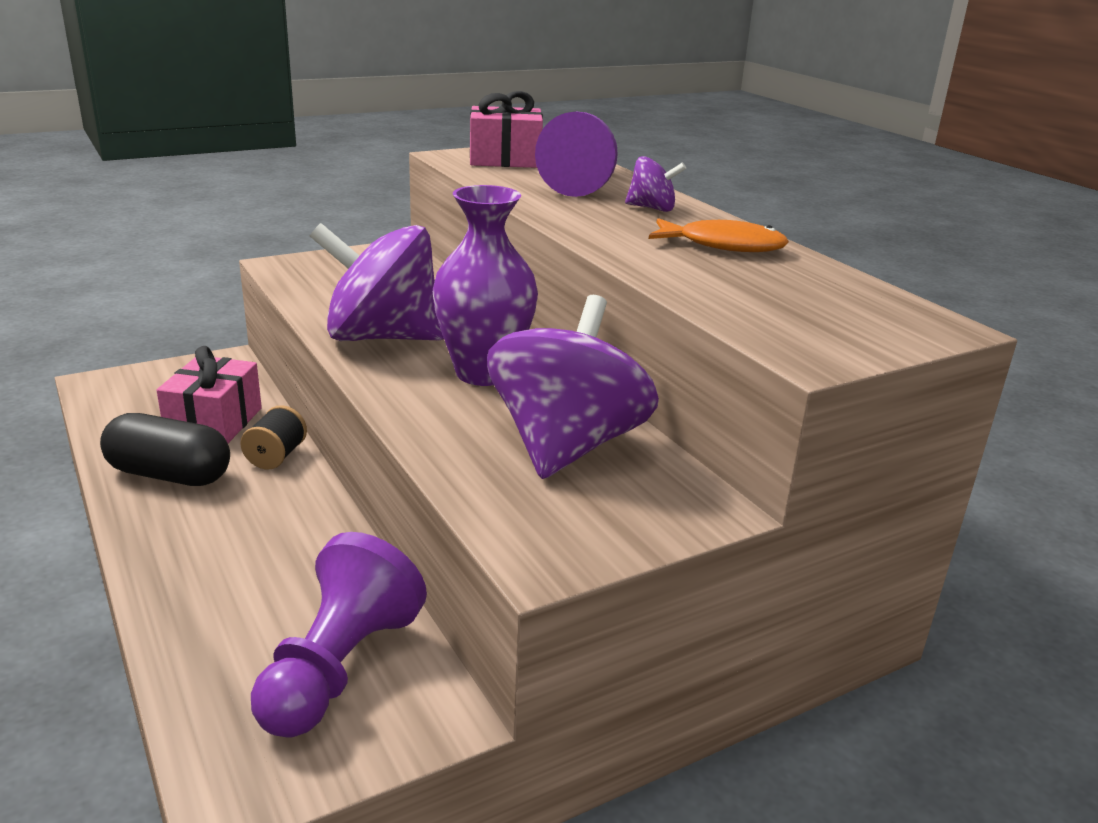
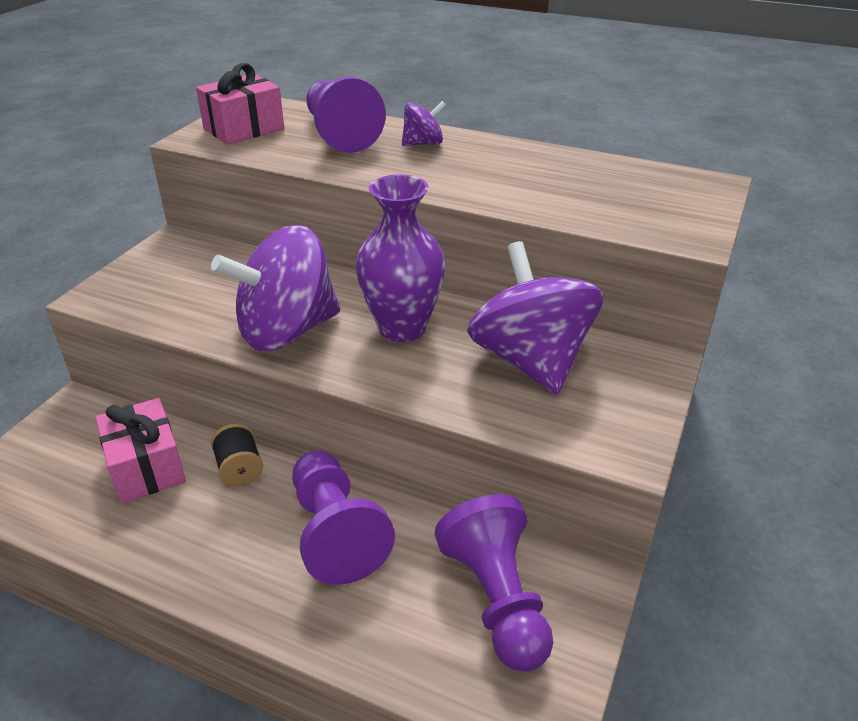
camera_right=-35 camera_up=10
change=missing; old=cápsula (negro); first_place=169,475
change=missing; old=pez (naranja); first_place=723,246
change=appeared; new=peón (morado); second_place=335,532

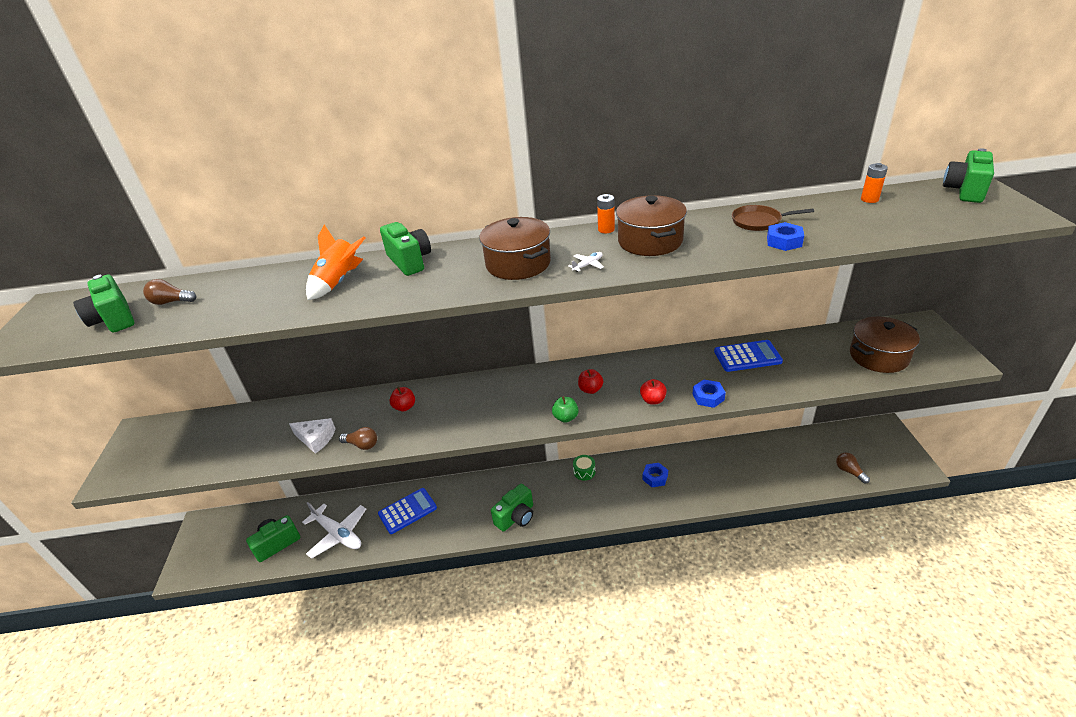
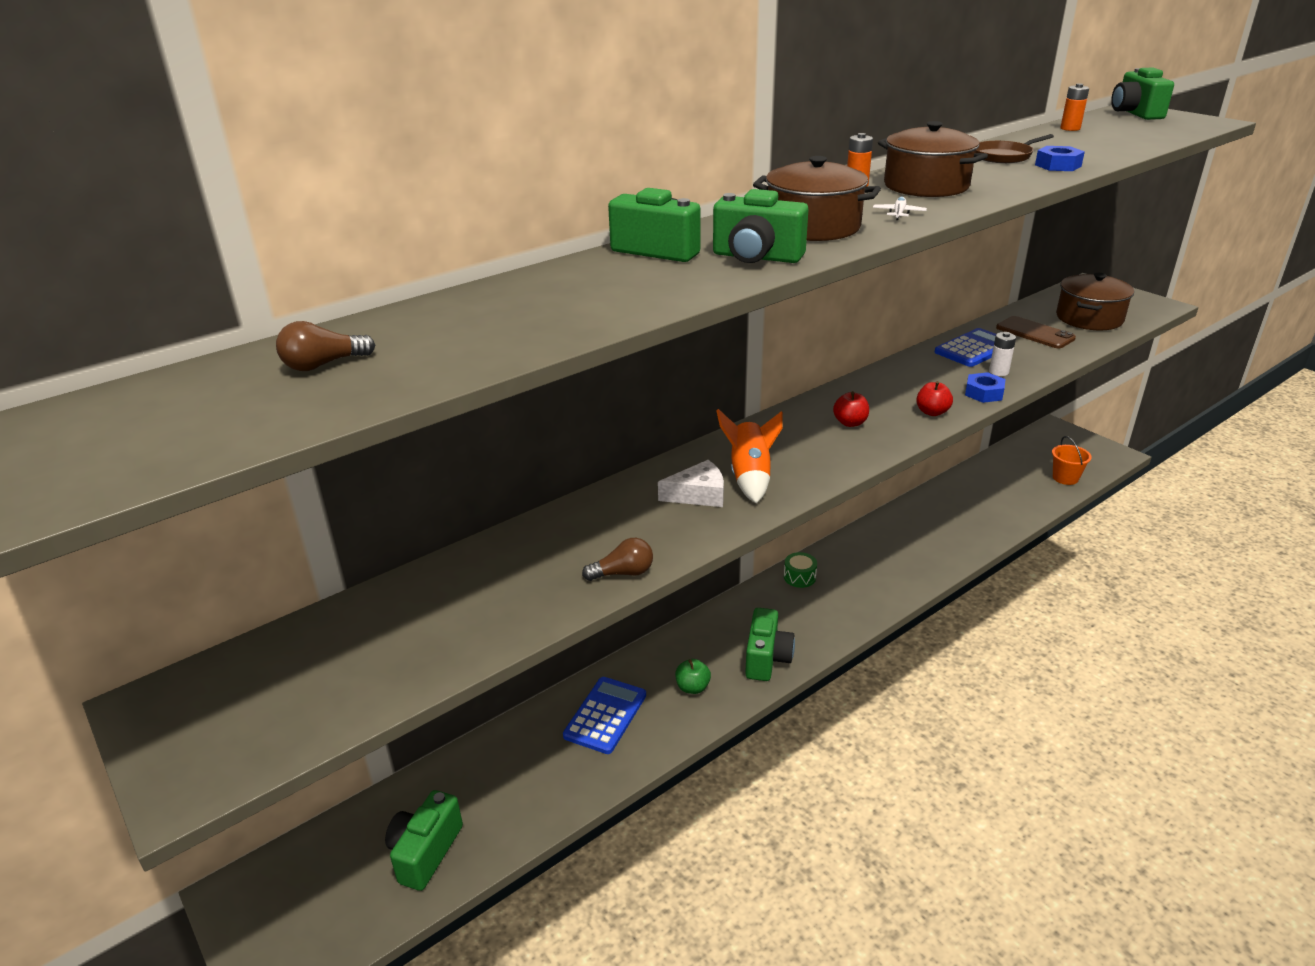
camera_right=-35 camera_up=-5
change=relocated; old=cámara (verde); first_place=114,319; second_place=756,257
change=relocated; old=queso (blanco); first_place=316,438; second_place=698,494
change=missing; old=avión (blanco); first_place=338,534
change=relocated; old=cohete (naranja); first_place=339,282; second_place=750,477
change=missing; old=manzana (rojo); first_place=404,407
change=relocated; old=manzana (verde); first_place=566,417; second_place=692,687
change=missing; old=tuerca (azul); first_place=655,477
change=exchanged; old=bombilla (marrón); new=balde (naranja); first_place=849,471; second_place=1065,478
change=appeared; new=pila (blanco); second_place=998,372
change=appeared; new=móvil (marrón); second_place=1035,333

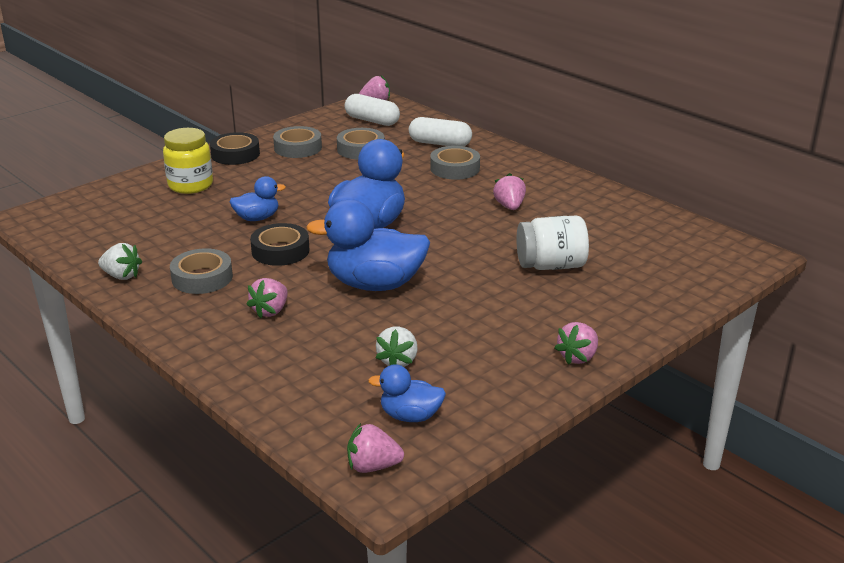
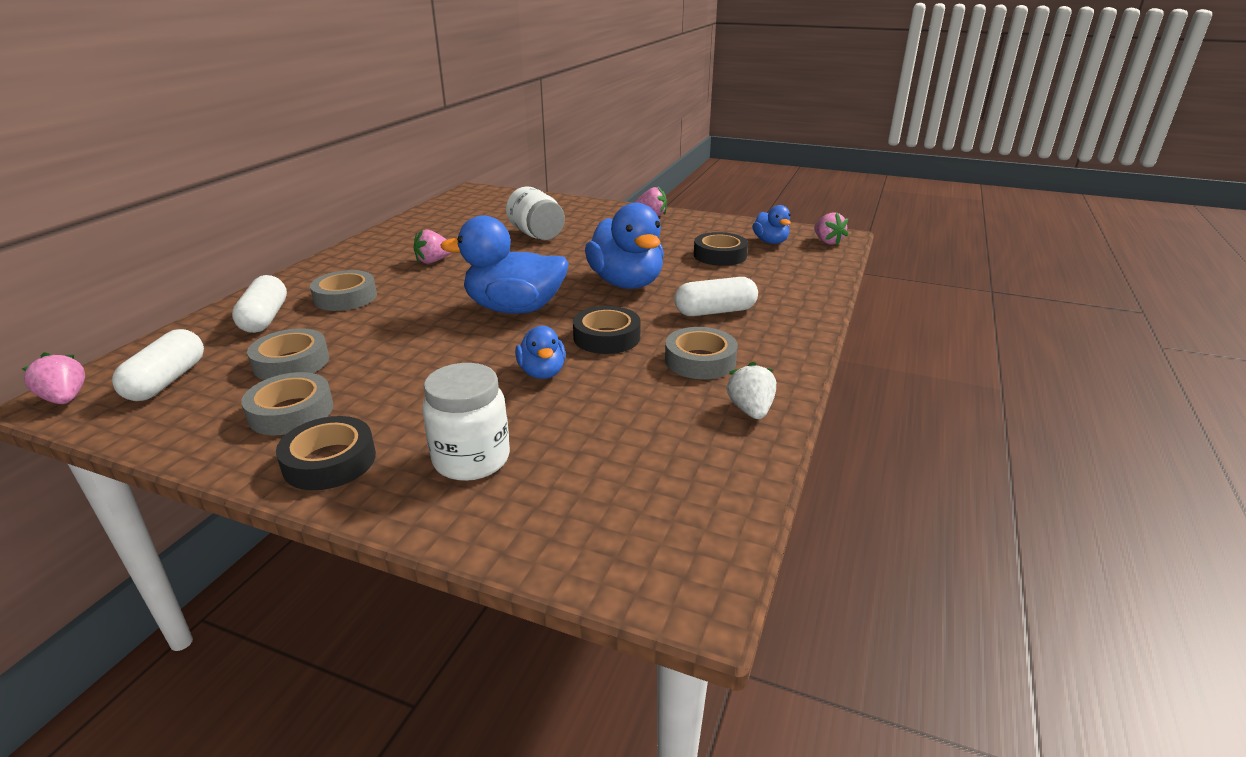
camera_right=-115 camera_up=0
change=colour; old=tarro (amarillo); new=tarro (blanco); first_place=190,185; second_place=471,459
change=spun; old=pato (azul); first_place=257,218; second_place=542,372; degrees=-150
change=exchanged; old=fresa (rosa); new=cápsula (blanco); first_place=270,311; second_place=715,311
change=exchanged; old=fresa (blanco); new=cinta adhesiva (negro); first_place=398,361; second_place=720,255

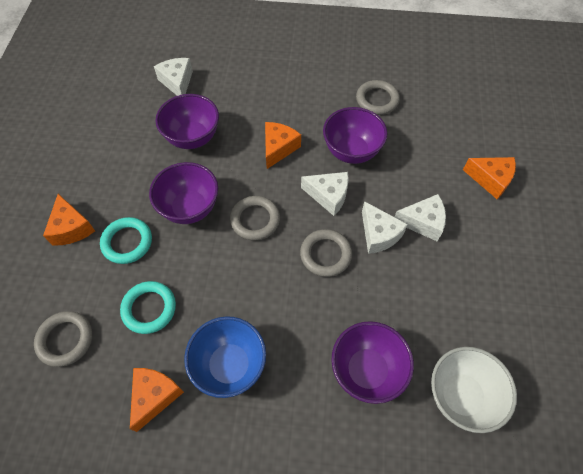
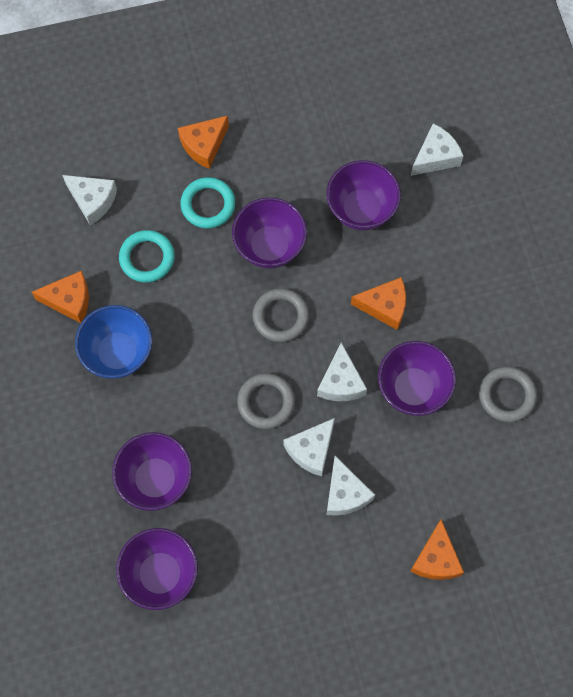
camera_right=70 camera_up=10
change=exchanged; old=anillo (gris); new=queso (blanco); first_place=65,340; second_place=93,201
change=colour; old=cuenco (blanco); new=cuenco (morado); first_place=461,396; second_place=160,574

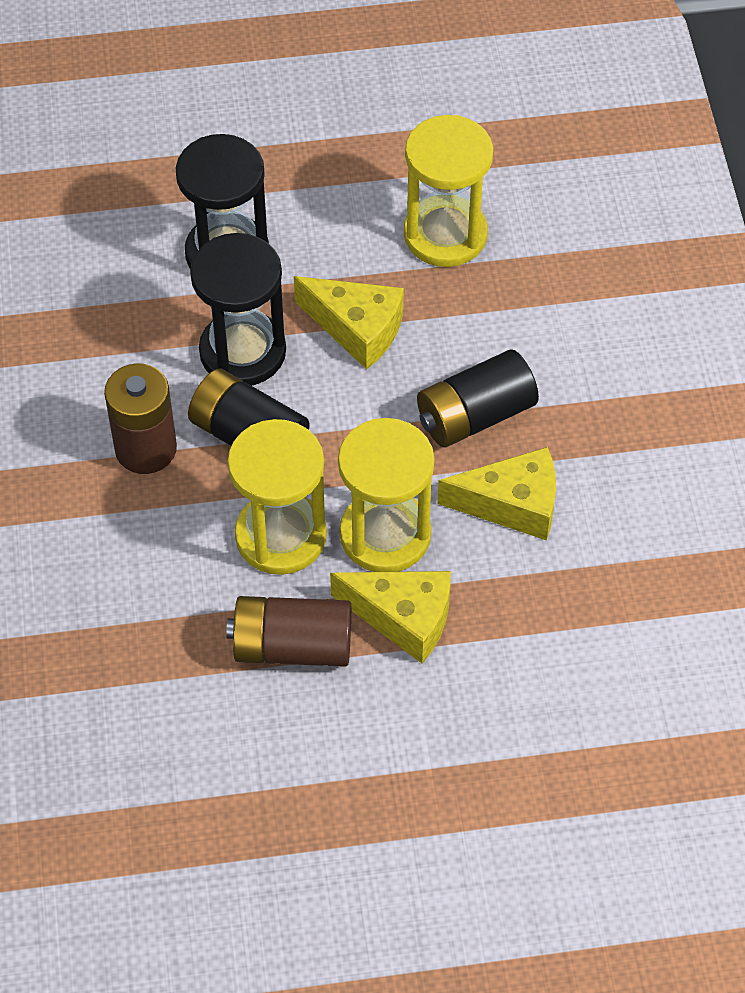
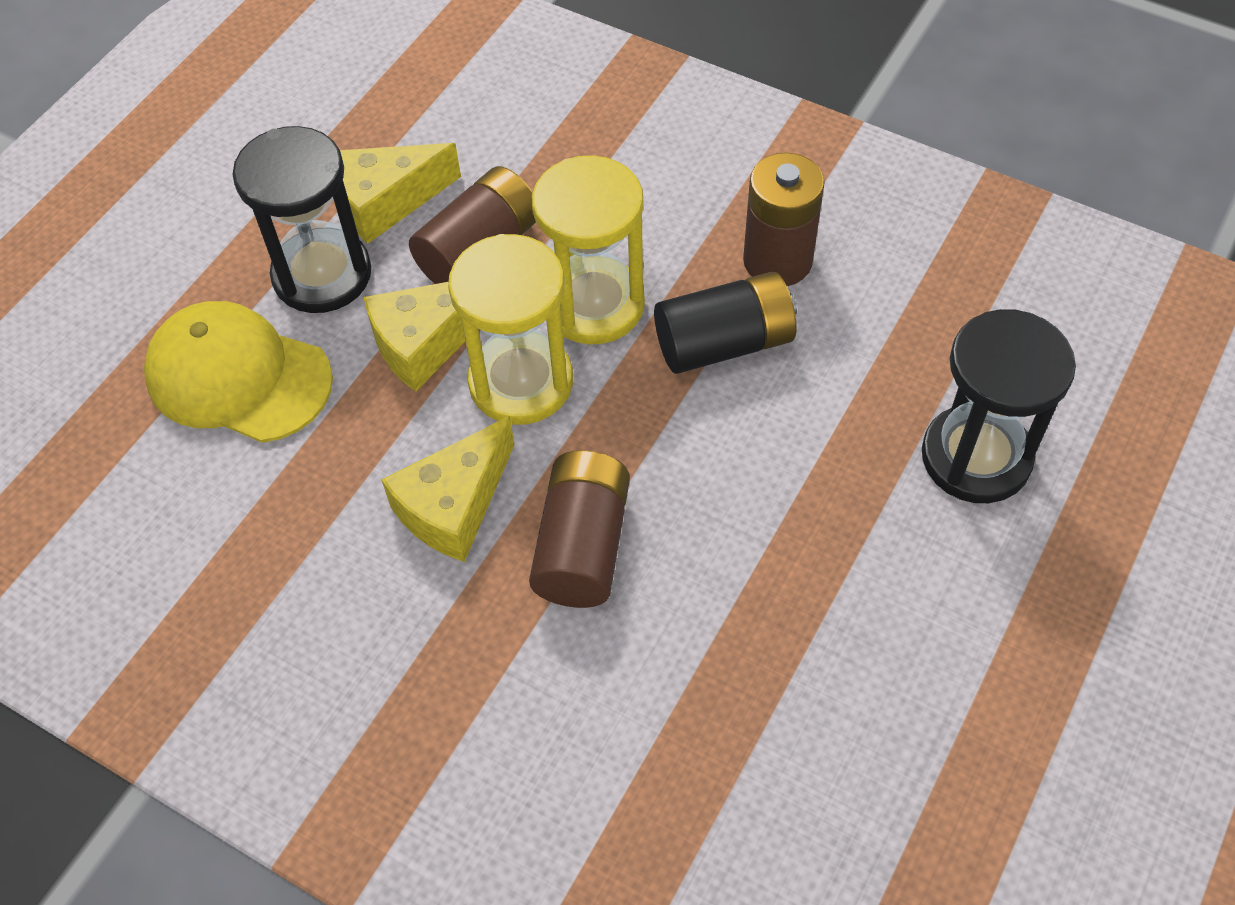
camera_right=130 camera_up=0
change=relocated; old=reloj de arena (negro); first_place=242,352; second_place=322,274
change=relocated; old=queso (amarillo); first_place=357,329; second_place=386,202
change=missing; old=reloj de arena (amarillo); first_place=445,234
change=colour; old=pila (negro); new=pila (marrón); first_place=475,415; second_place=582,546
change=appeared; new=gorra (amarillo); second_place=238,377

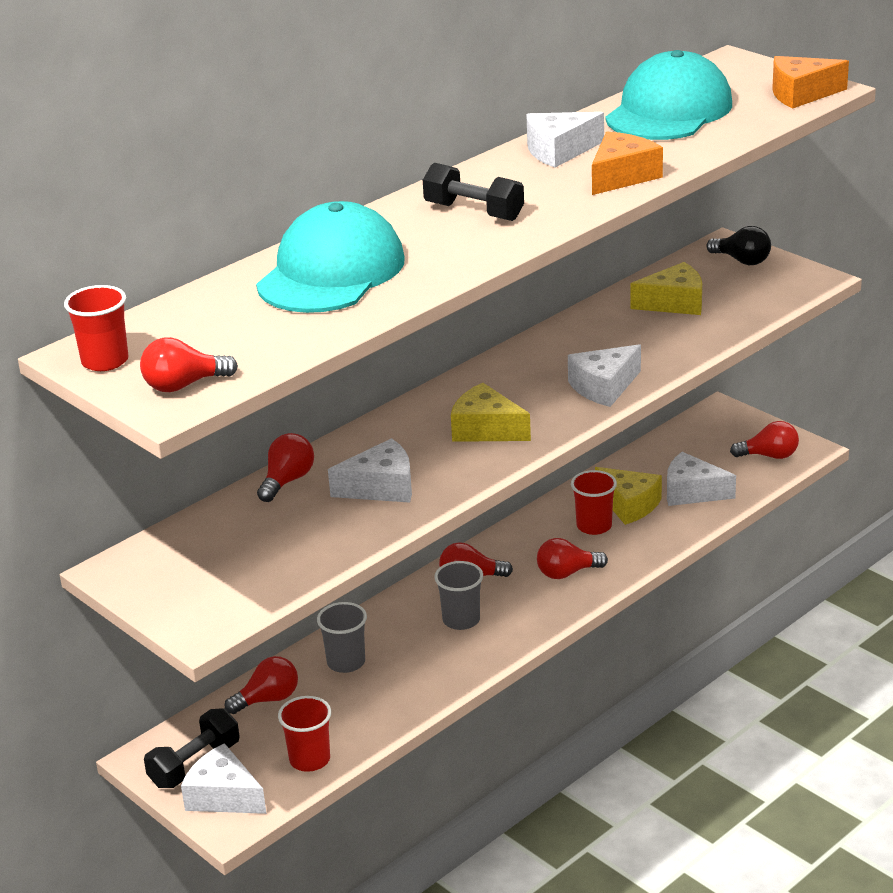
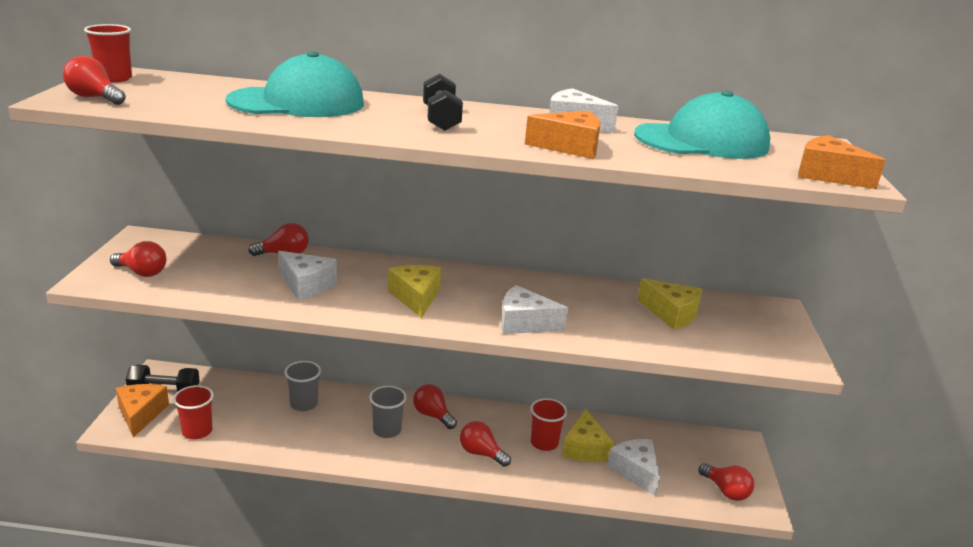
camera_right=45 camera_up=-5
change=colour; old=queso (blanco); new=queso (naranja); first_place=223,796; second_place=141,414
change=relocated; old=bombilla (rojo); first_place=268,699; second_place=142,273
change=missing; old=bombilla (negro); first_place=742,261

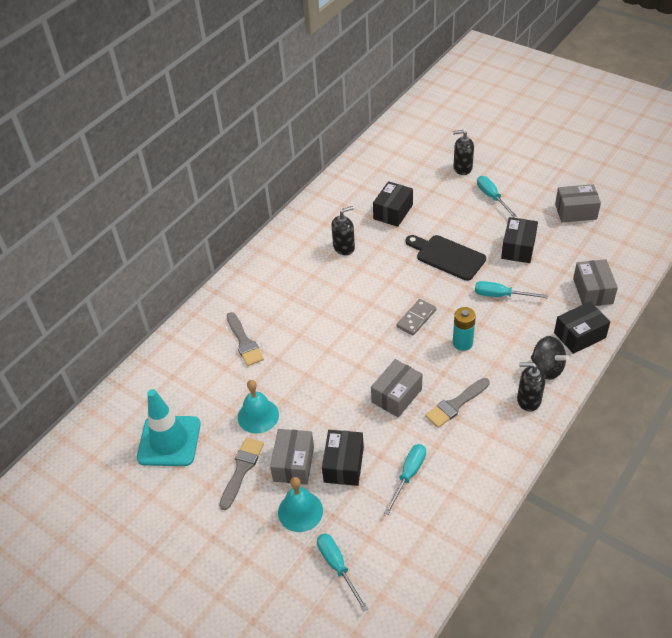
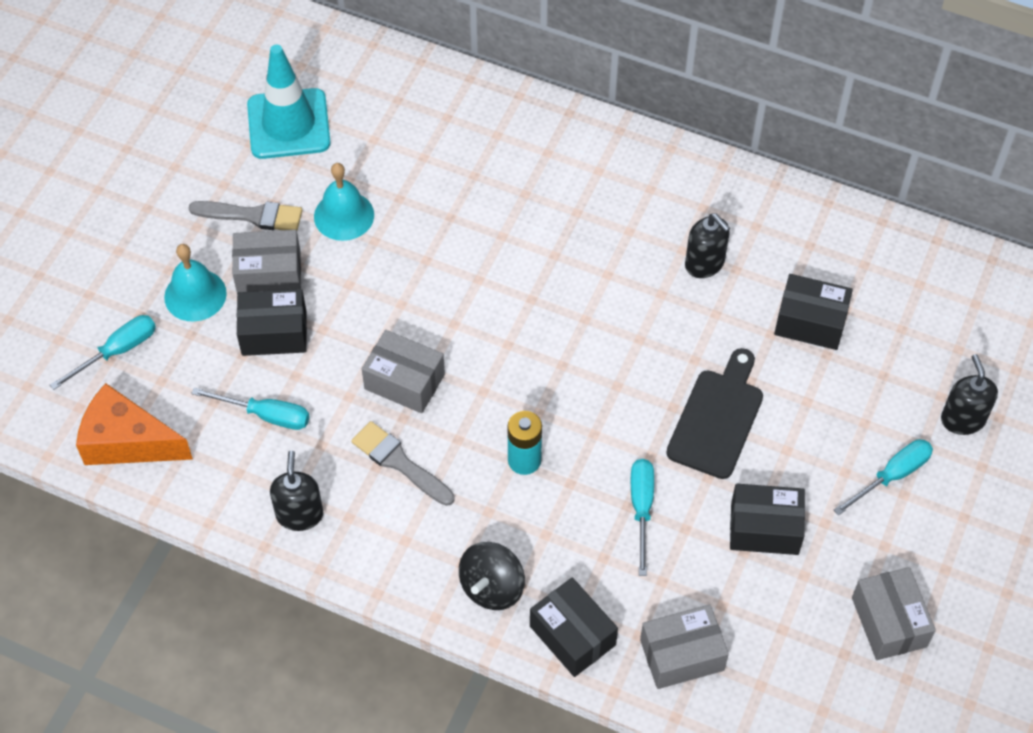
camera_right=75 camera_up=10
change=missing; old=pincel (gris); first_place=244,342
change=missing; old=ficha de dominó (gris); first_place=416,318
change=relocated; old=dispensador de jabón (negro); first_place=528,400; second_place=299,514
change=appeared; new=queso (naranja); second_place=127,442

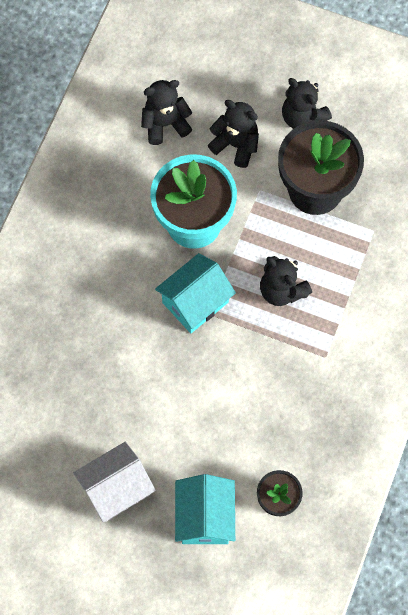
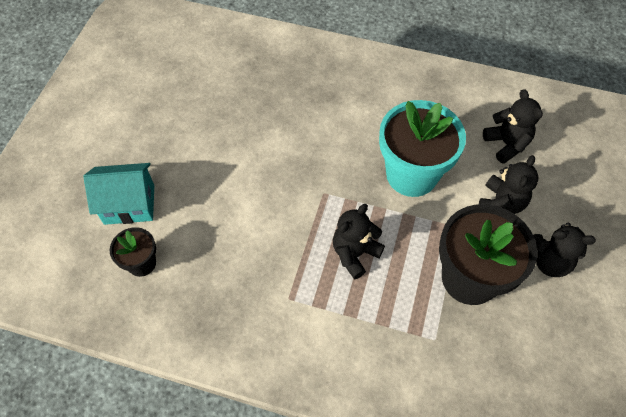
camera_right=85 camera_up=-10
change=missing; old=casa (blanco); first_place=116,489
change=missing; old=casa (turquesa); first_place=195,302
change=spun; old=osito (negro); first_place=302,117; second_place=549,261; degrees=-120

